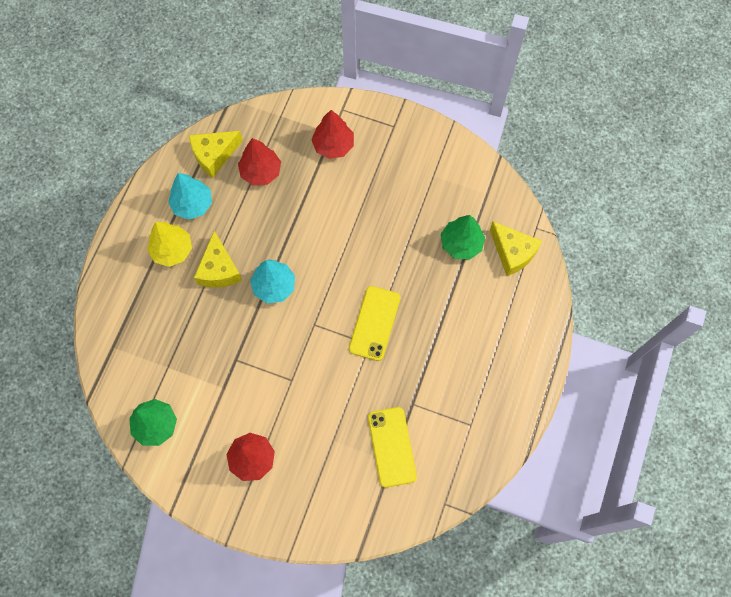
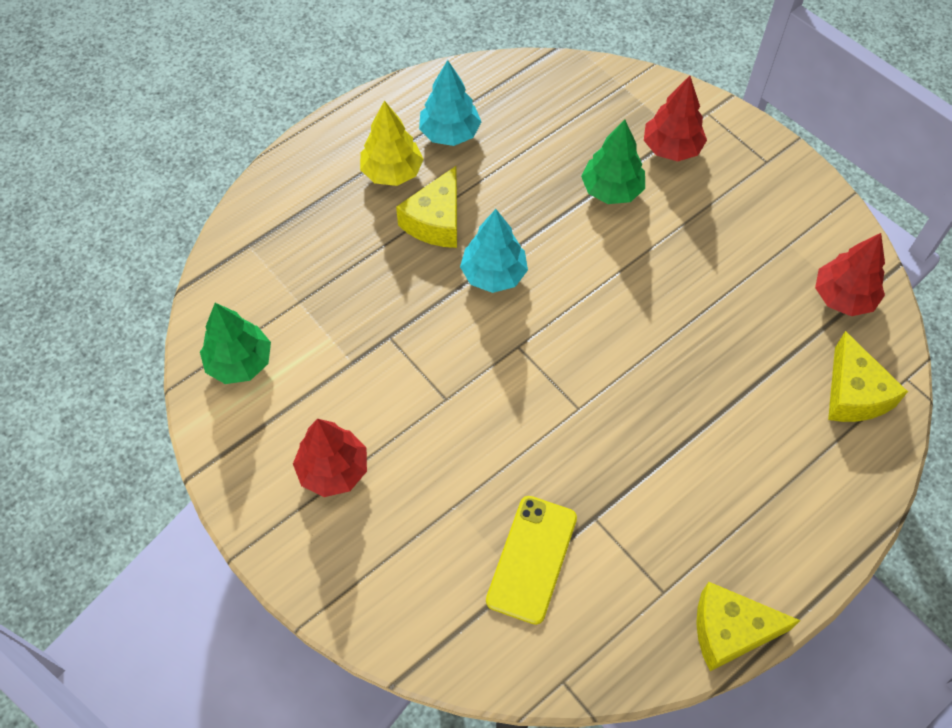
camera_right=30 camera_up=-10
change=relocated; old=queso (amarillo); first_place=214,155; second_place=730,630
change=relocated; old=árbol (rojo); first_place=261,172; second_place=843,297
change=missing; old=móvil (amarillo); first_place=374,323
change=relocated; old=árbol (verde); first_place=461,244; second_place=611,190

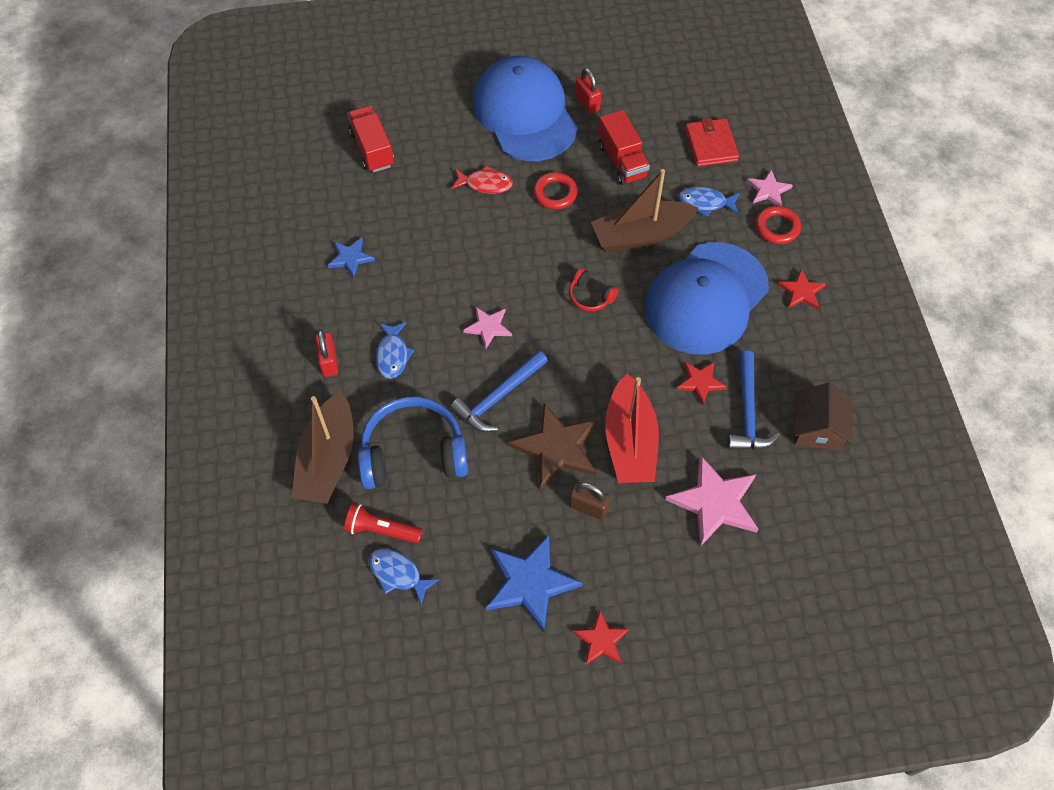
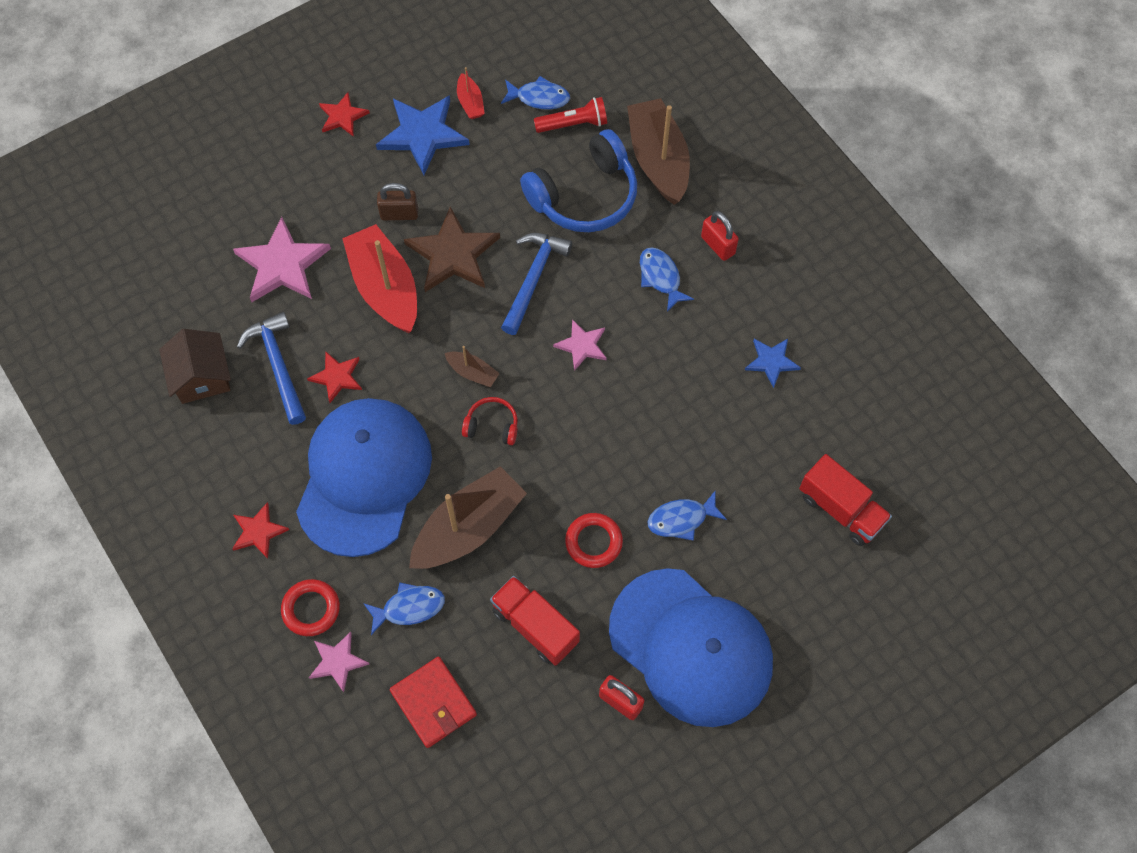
camera_right=155 camera_up=5
change=colour; old=pez (rojo); new=pez (azul); first_place=485,184; second_place=681,519
change=appeared; new=barco (marrón); second_place=472,373
change=appeared; new=barco (rojo); second_place=470,102

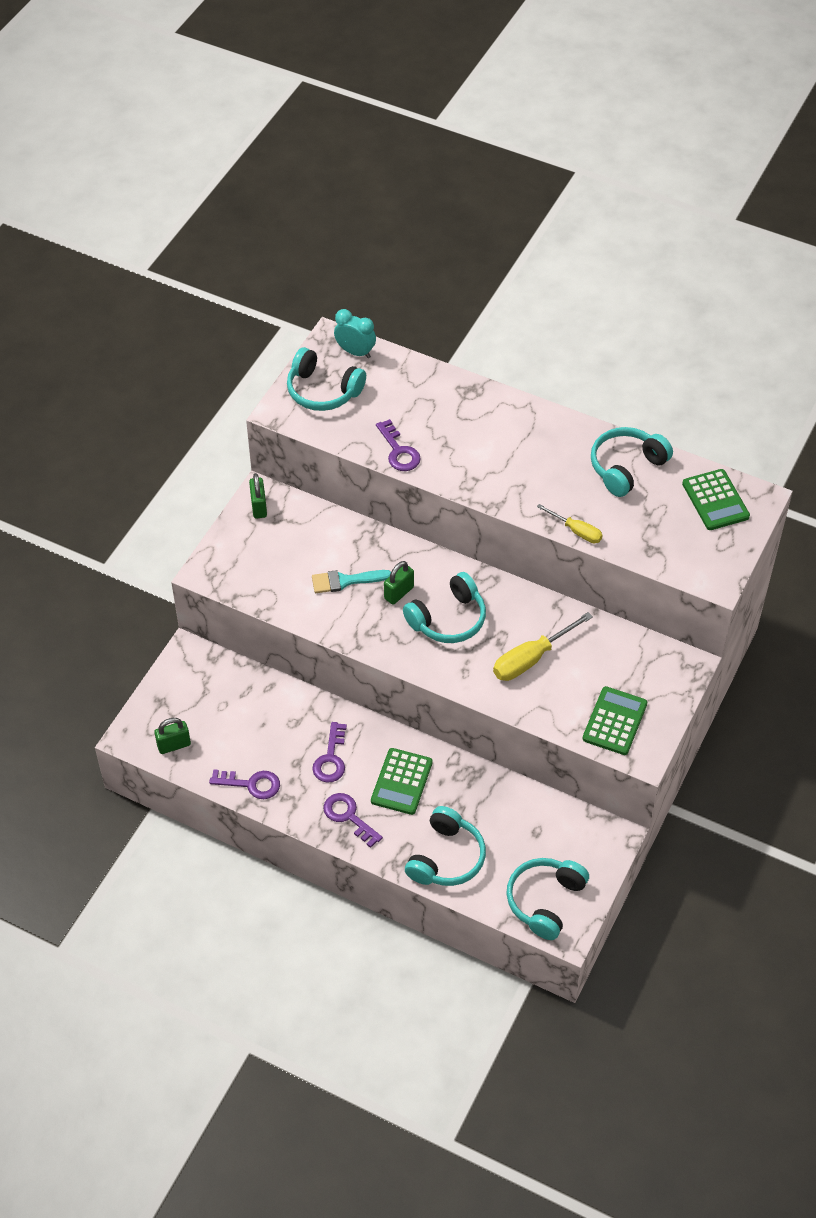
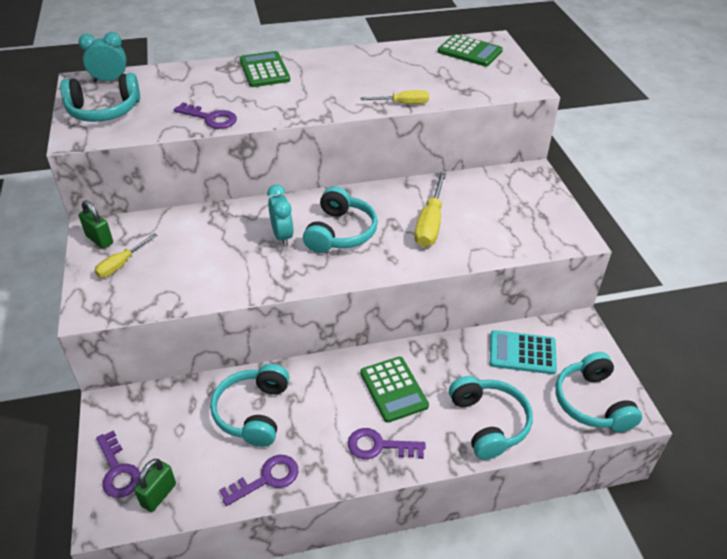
camera_right=-40 camera_up=-10
change=missing; old=pincel (turquesa); first_place=345,581
change=relocated; old=llave (morado); first_place=331,758; second_place=118,470
change=exchanged; old=candado (verde); new=despertador (turquesa); first_place=399,593; second_place=282,236
change=relocated; old=calculadora (verde); first_place=615,721; second_place=264,70
change=relocated; old=auriculares (turquesa); first_place=626,467; second_place=253,412
change=appeared; new=destornillador (amarillo); second_place=121,264
change=appeared; new=calculadora (turquesa); second_place=522,353

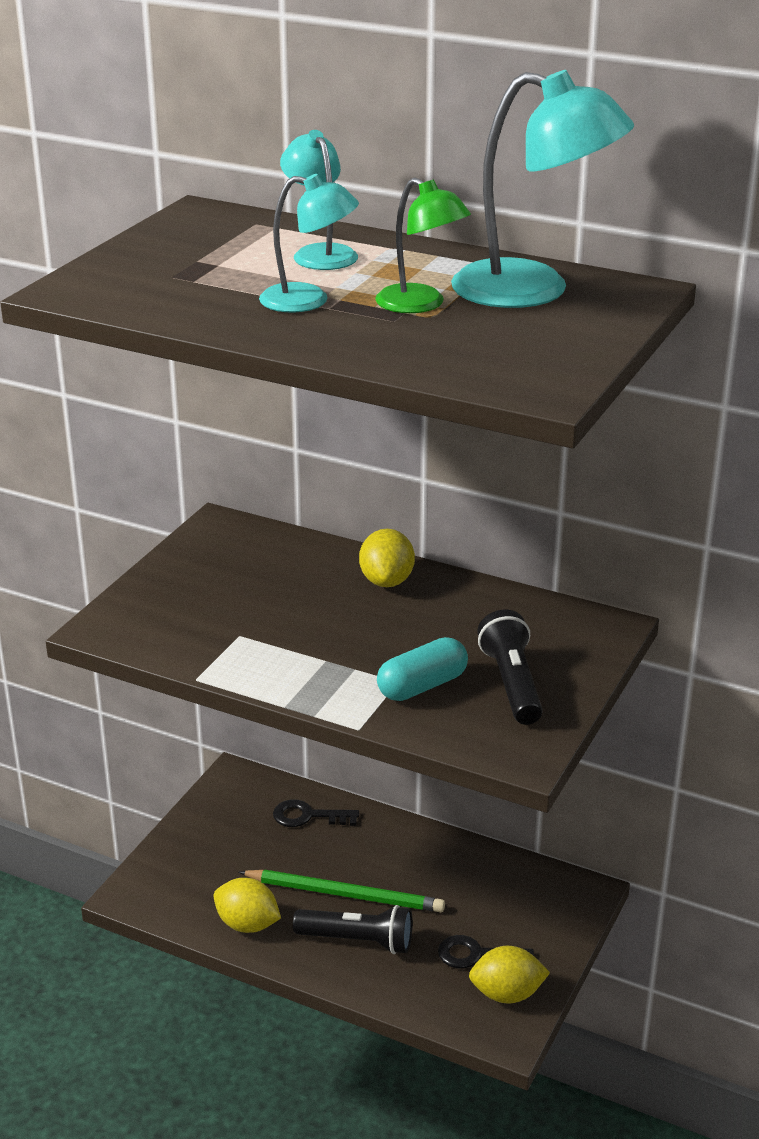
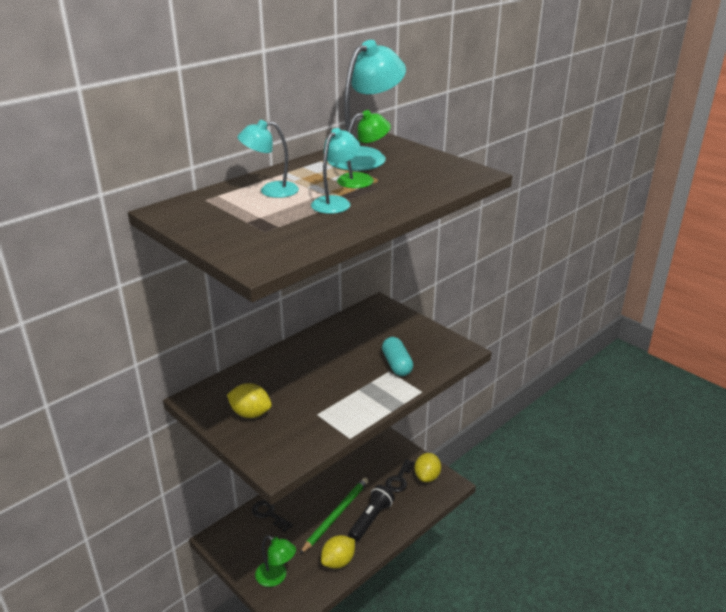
camera_right=-70 camera_up=0
change=spun; old=llave (negro); first_place=308,816; second_place=269,514; degrees=105
change=relocated; old=limón (amarillo); first_place=386,581; second_place=250,413
change=missing; old=lámpara de mano (negro); first_place=512,683
change=appeared; new=lámpara (verde); second_place=276,577

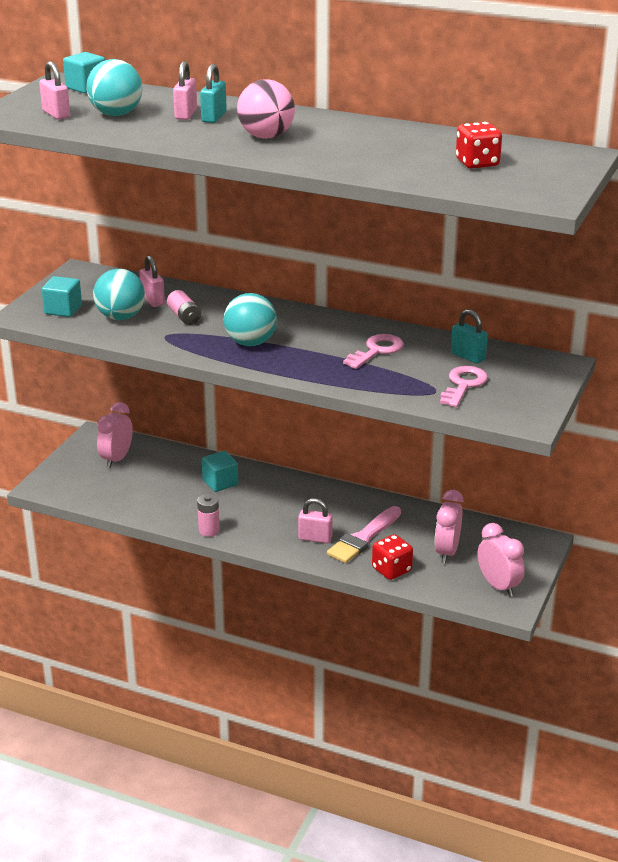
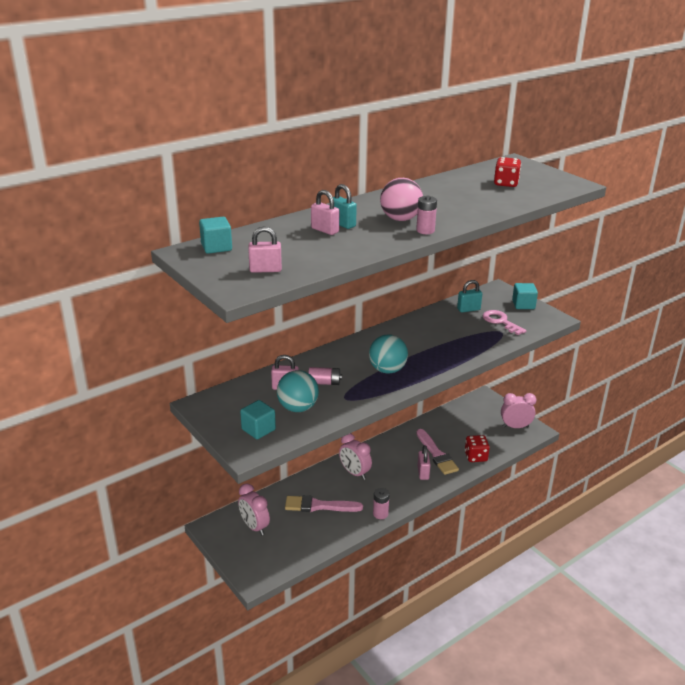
camera_right=-60 camera_up=0
change=missing; old=pelota (turquesa); first_place=116,114
change=relocated; old=cubo (turquesa); first_place=220,482; second_place=523,305
change=spun; old=candado (rosa); first_place=315,538; second_place=423,473; degrees=-45
change=missing; old=llave (rosa); first_place=376,351
change=relocated; old=despertador (rosa); first_place=447,552; second_place=354,473
change=appeared; new=pincel (rosa); second_place=319,506
change=appeared; new=pila (rosa); second_place=425,230

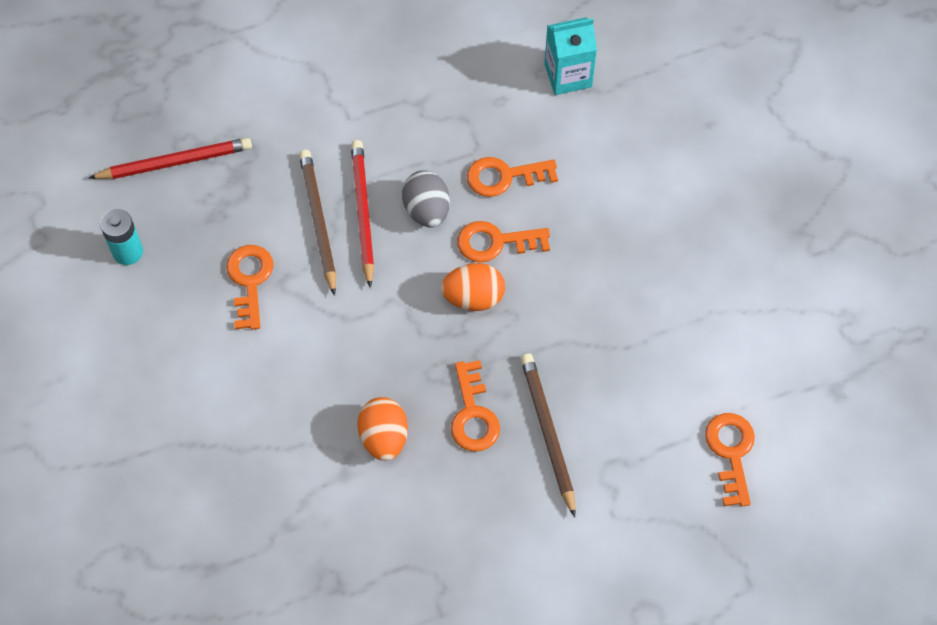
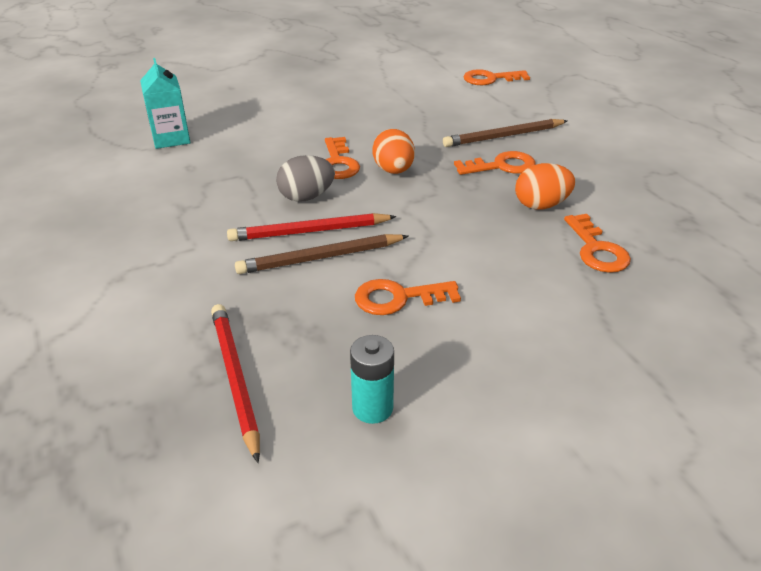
camera_right=-95 camera_up=-25
change=relocated; old=llave (naranja); first_place=504,176; second_place=596,249

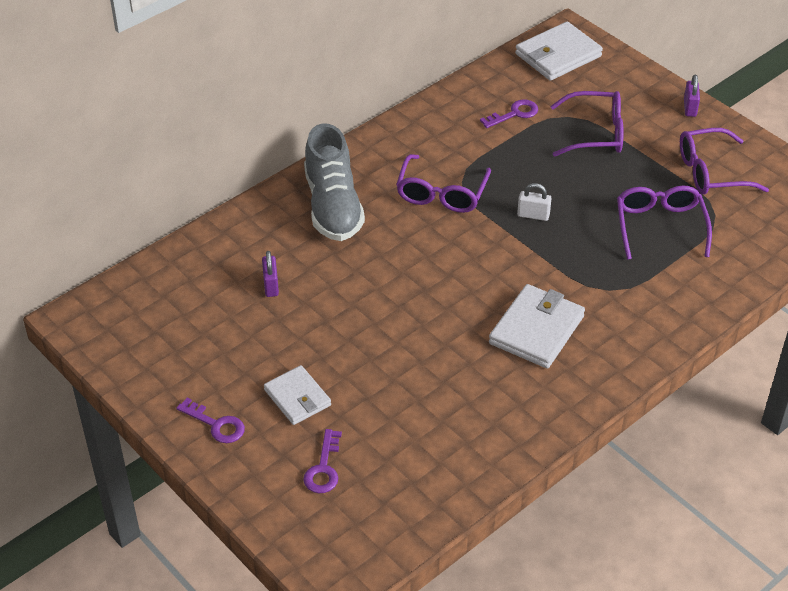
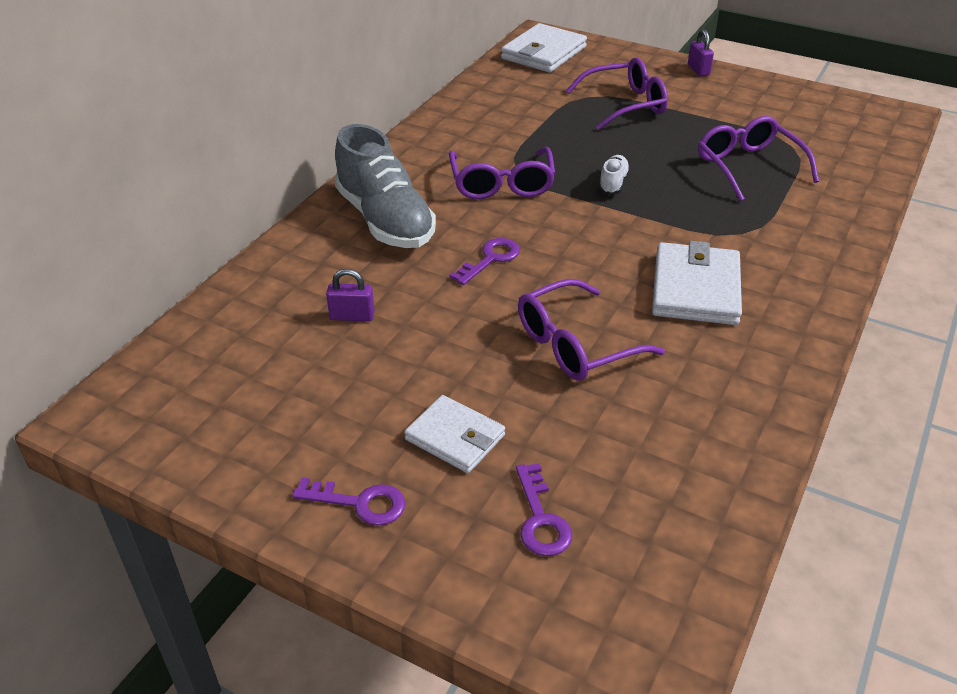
camera_right=-20 camera_up=-5
change=spun; old=candado (morado); first_place=271,285; second_place=352,316; degrees=-60
change=relocated; old=llave (morado); first_place=514,114; second_place=490,259
change=exchanged; old=candado (blanco); new=zapato (blanco); first_place=533,215; second_place=613,183
change=relocated; old=gafas (morado); first_place=711,172; second_place=575,345

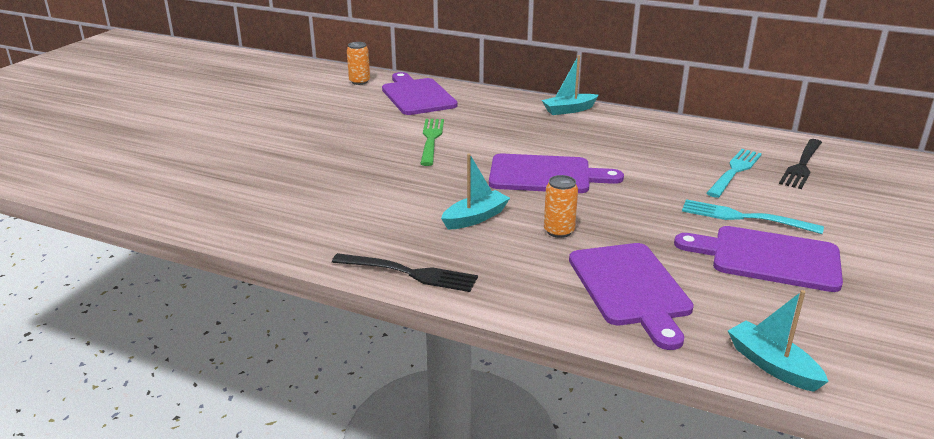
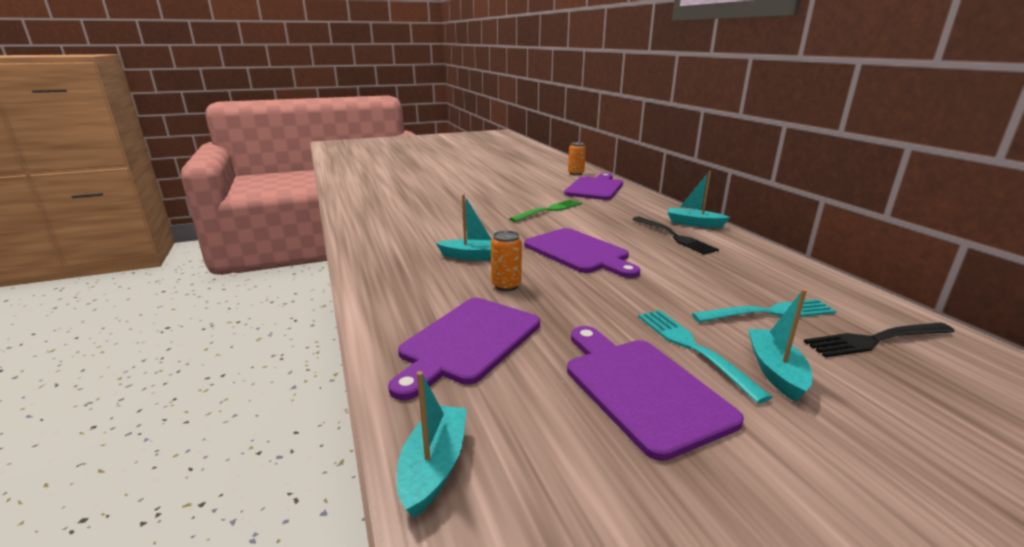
camera_right=45 camera_up=-5
change=relocated; old=tenedor (negro); first_place=409,273; second_place=674,236
change=appeared; new=barco (turquesa); second_place=775,371

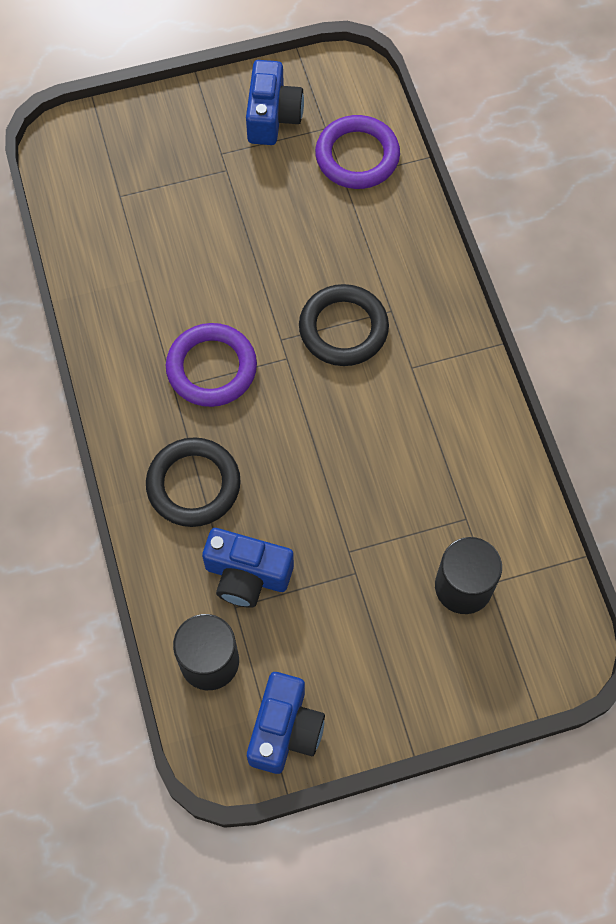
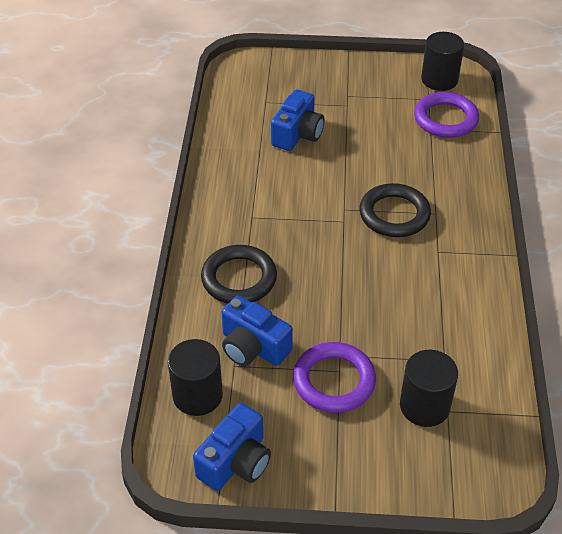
camera_right=20 camera_up=-20
change=relocated; old=anillo (morado); first_place=211,368; second_place=334,381
change=relocated; old=cámara (azul); first_place=272,116; second_place=297,134
change=appeared; new=cilindro (negro); second_place=439,80

